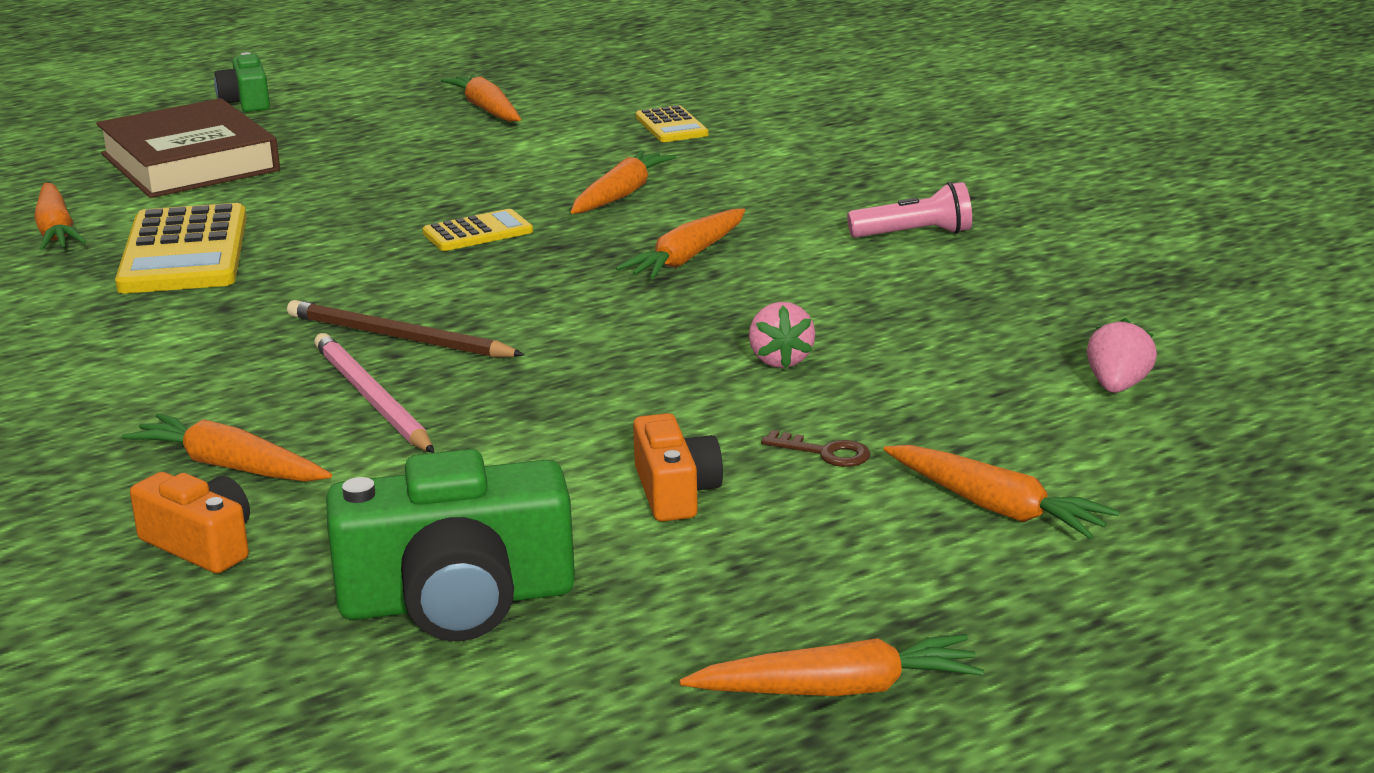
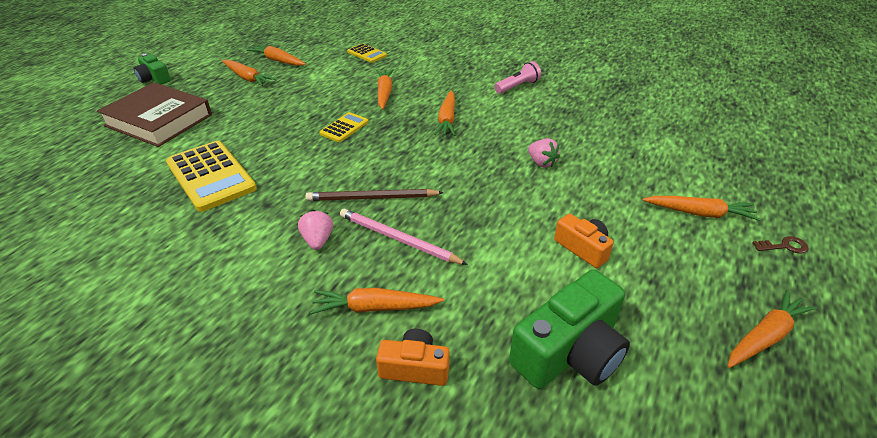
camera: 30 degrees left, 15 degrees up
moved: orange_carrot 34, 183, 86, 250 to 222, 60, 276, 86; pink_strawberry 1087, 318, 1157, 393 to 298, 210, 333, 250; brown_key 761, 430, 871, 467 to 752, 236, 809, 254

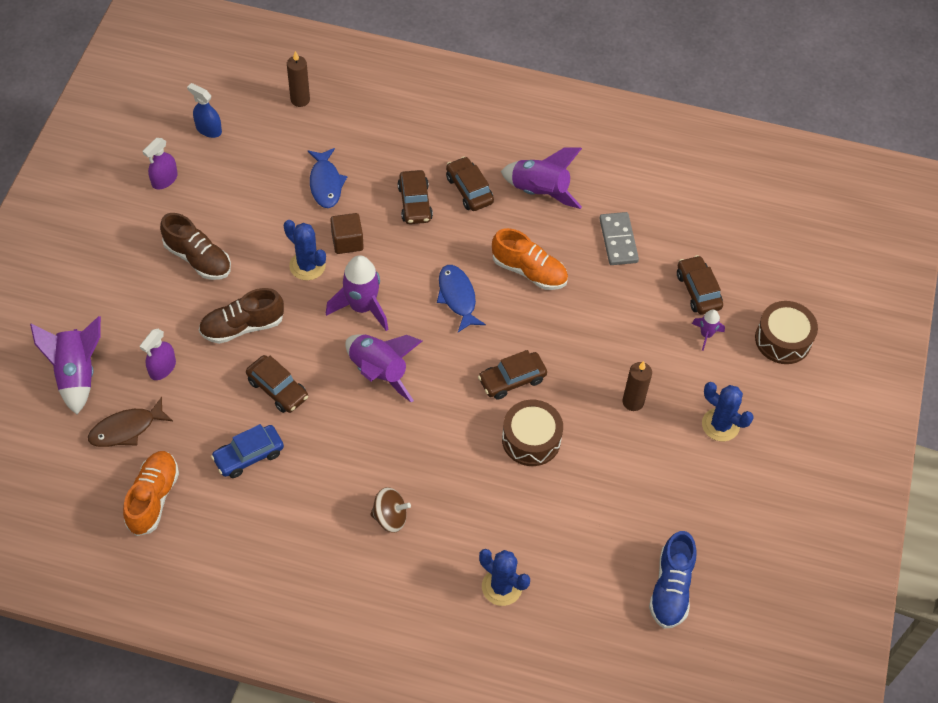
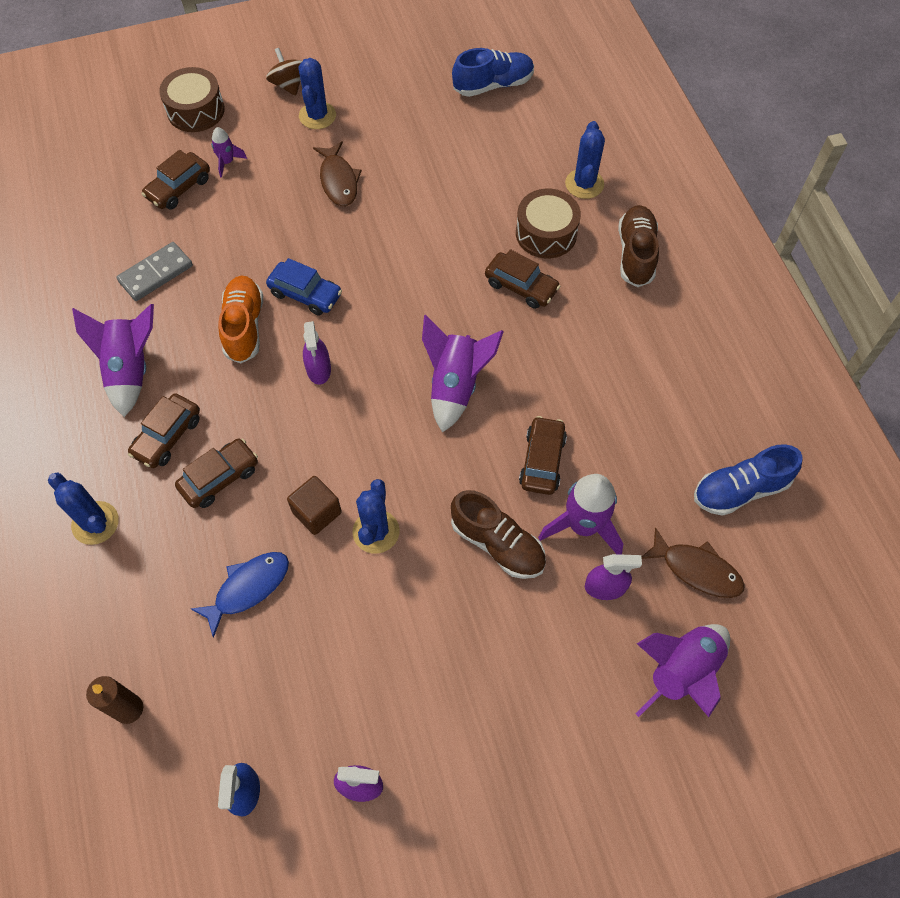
camera: 120 degrees left, 5 degrees up
added: blue_cactus 48, 472, 119, 545
moved: brown_shoe 160, 213, 231, 280 to 618, 205, 659, 287; purple_rocket 326, 255, 388, 331 to 538, 474, 623, 555; brown_car 478, 350, 547, 399 to 485, 249, 561, 309; brown_drum 502, 400, 563, 466 to 516, 189, 581, 258; blue_car 211, 424, 284, 478 to 266, 258, 342, 315; brown_spinning_top 370, 487, 411, 533 to 266, 48, 302, 96
replaced: blue_fish 437, 265, 486, 332 to purple_spray_bottle 303, 321, 331, 385; brown_candle 622, 361, 652, 411 to brown_fish 313, 141, 362, 206
recoloured: orange_shoe 123, 451, 179, 536 to blue_shoe 694, 444, 803, 516

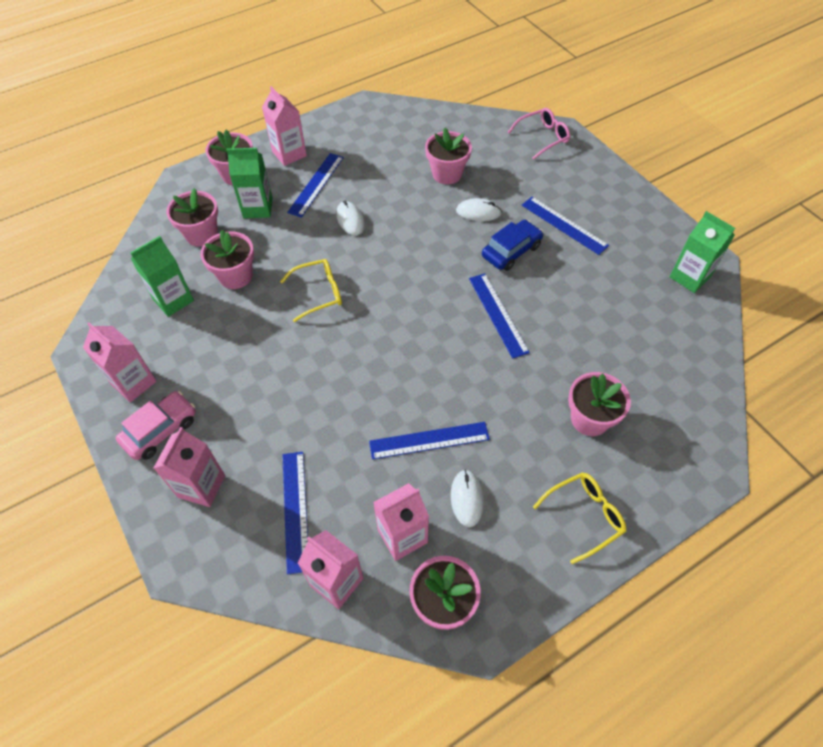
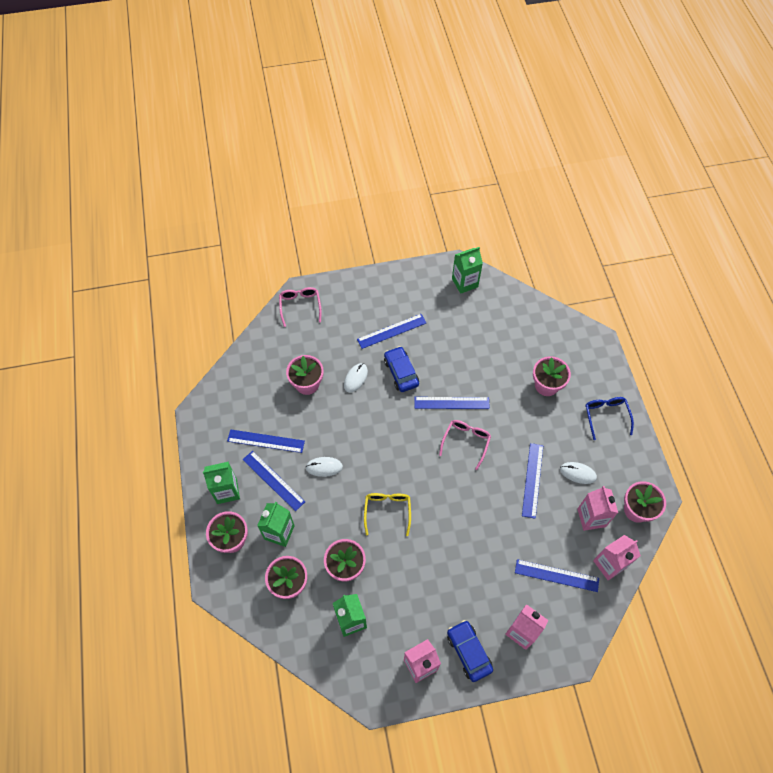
camera: 70 degrees left, 5 degrees up
added: pink_glasses 439, 420, 491, 470; blue_ruler 227, 429, 305, 453
recoloured: pink_carton 262, 86, 307, 166 to green_carton 203, 462, 240, 504; pink_car 116, 391, 196, 460 to blue_car 447, 620, 493, 682; yellow_glasses 533, 472, 626, 564 to blue_glasses 585, 397, 634, 440

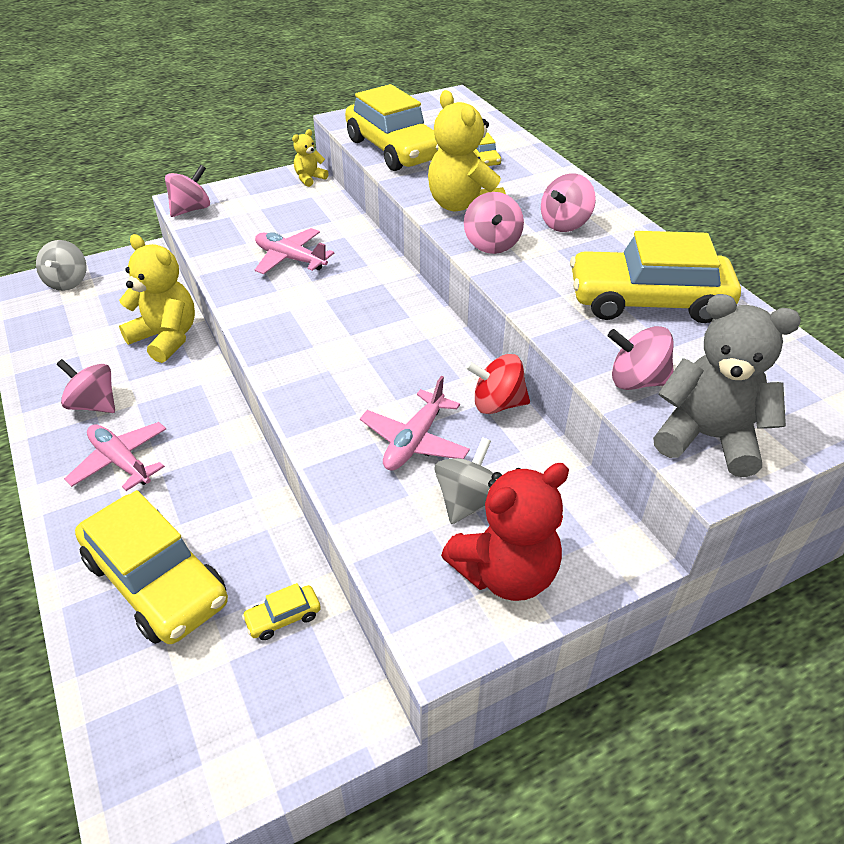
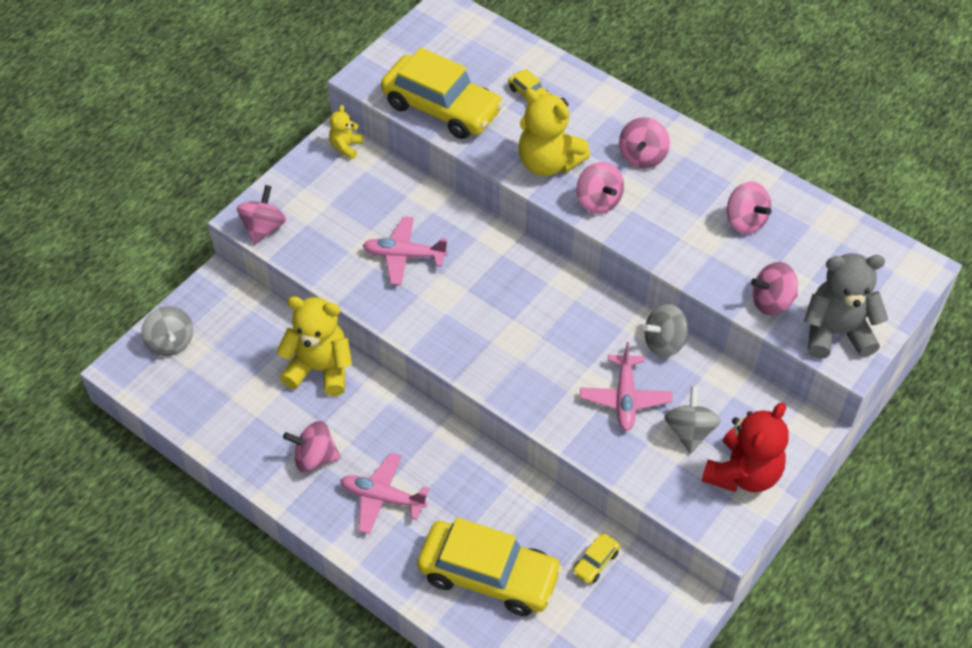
camera: 25 degrees left, 10 degrees up
replaced: yellow_car 570, 231, 741, 323 to pink_spinning_top 727, 181, 772, 234
recoloured: red_spinning_top 465, 354, 530, 414 to grey_spinning_top 643, 304, 688, 357

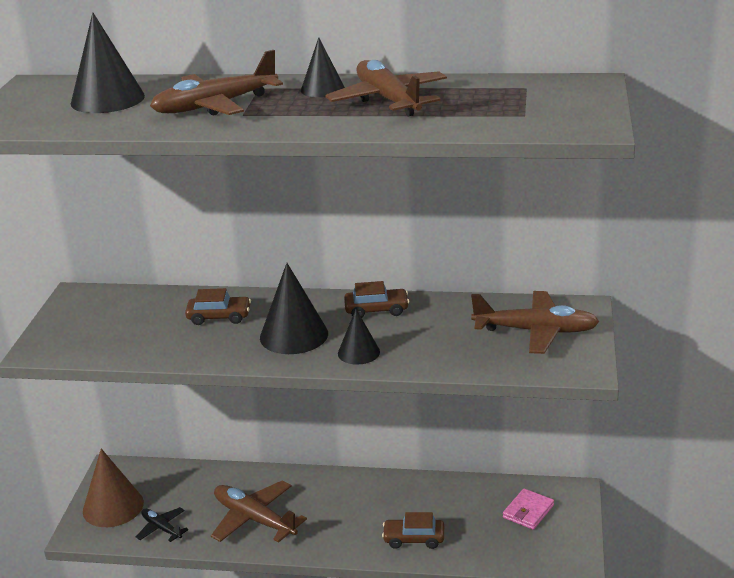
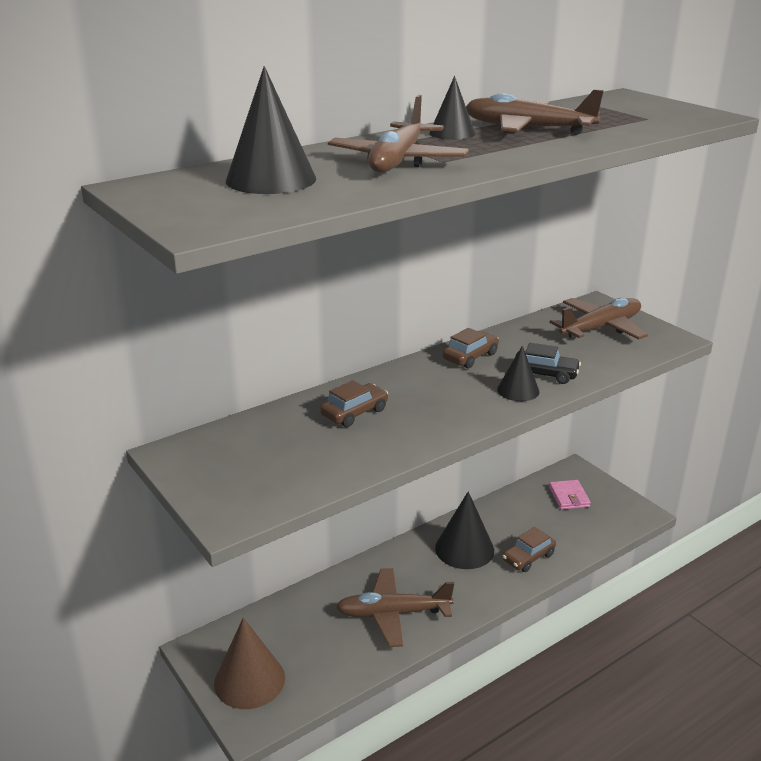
camera: 45 degrees left, 0 degrees up
removed: black_plane 136, 507, 189, 542
added: black_car 514, 343, 581, 384
moved: black_cone 260, 263, 328, 354 to 435, 491, 494, 569

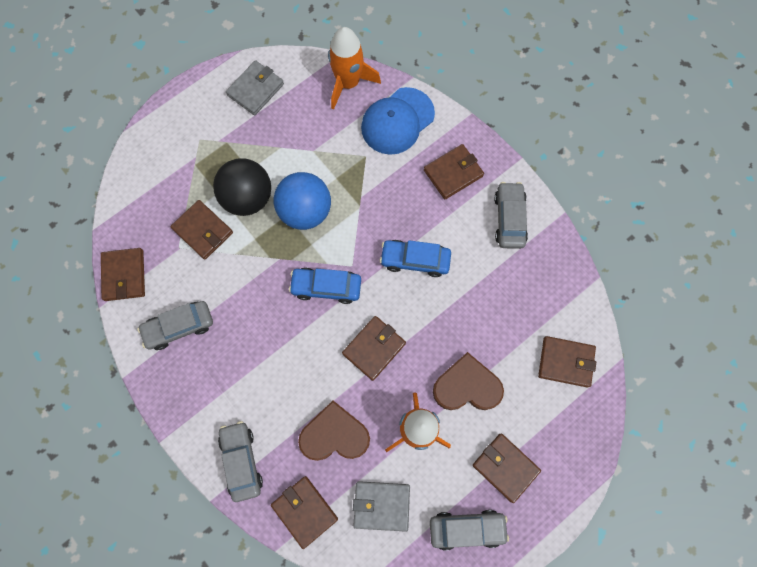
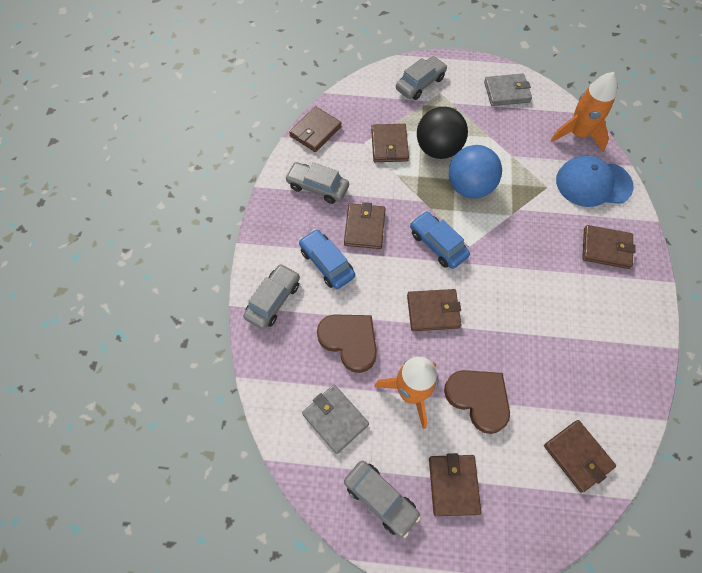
camera: 45 degrees right, 10 degrees down
moved: grey_car 494, 182, 528, 249 to 396, 56, 447, 100; blue_car 380, 240, 451, 277 to 299, 229, 355, 289; brown_wallet 271, 476, 338, 549 to 344, 202, 386, 249

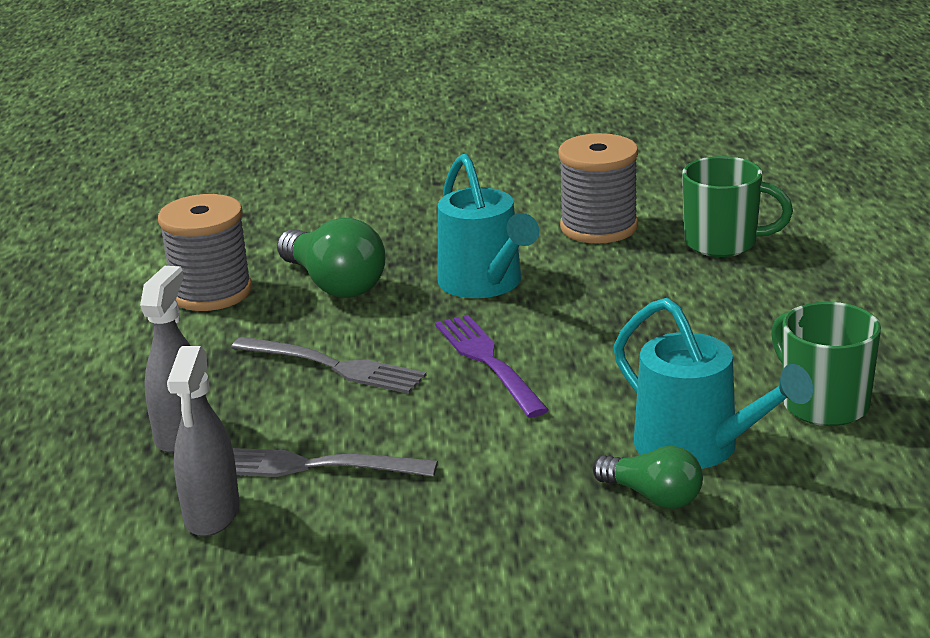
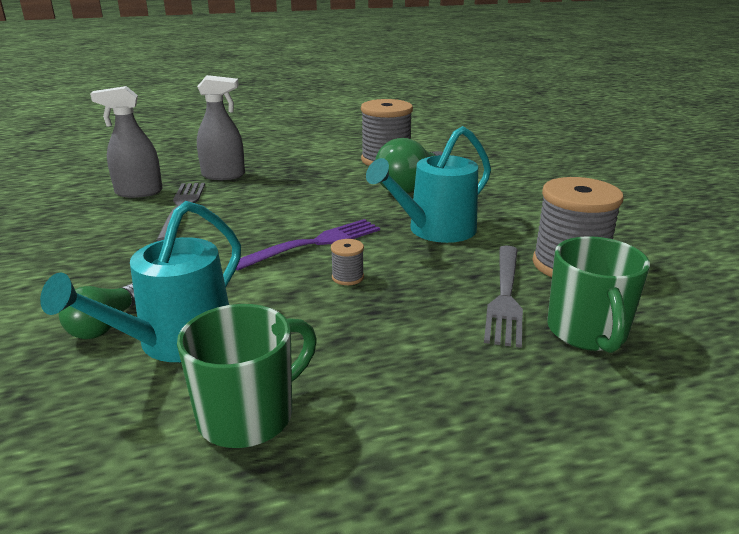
camera: 75 degrees right, 0 degrees up
added: grey_spool 331, 239, 364, 285
moved: grey_fork 231, 337, 427, 394 to 484, 246, 523, 348

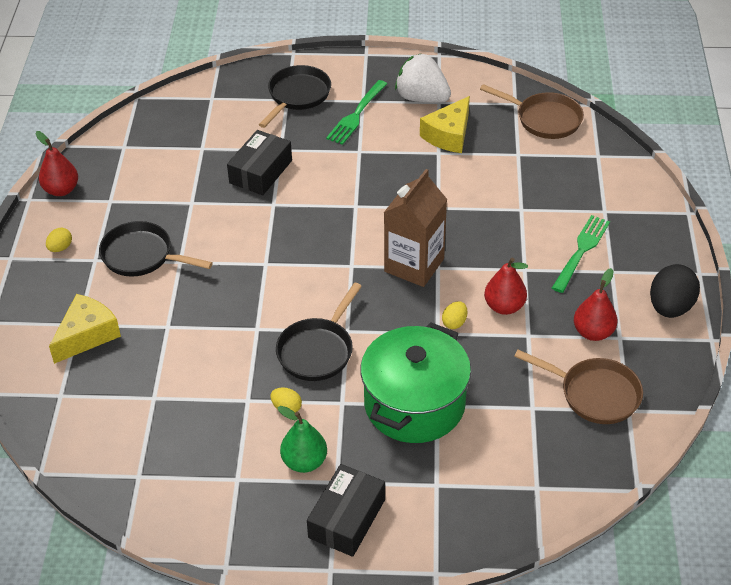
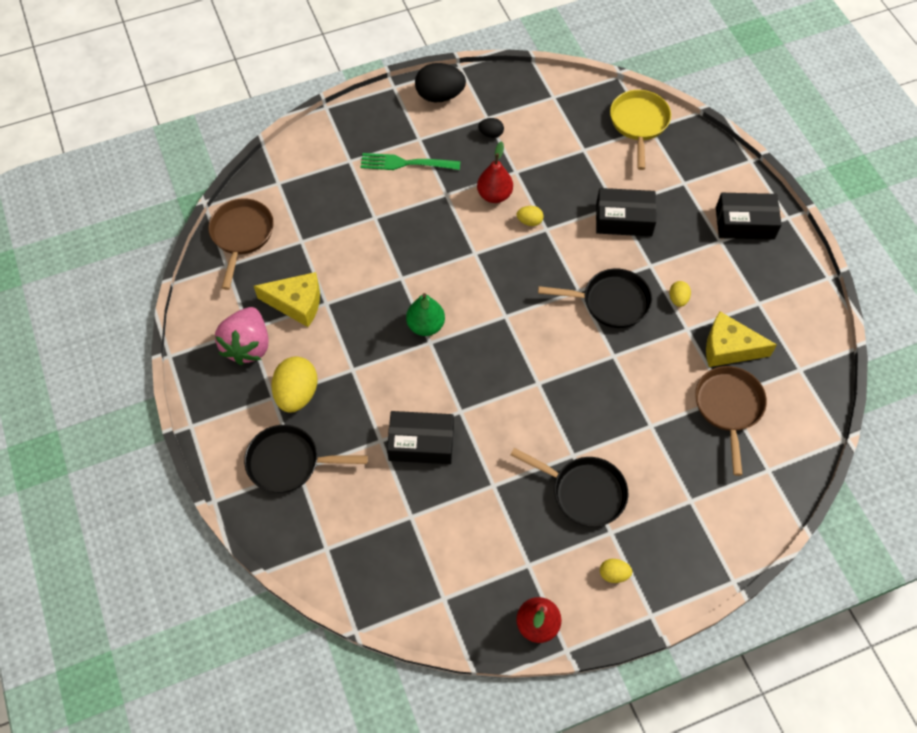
camera: 115 degrees left, 15 degrees up
removed: brown_carton 384, 169, 447, 287
added: yellow_pan 610, 90, 671, 170
moved: yellow_cheese 49, 294, 121, 364 to 706, 312, 777, 367; brown_pan 514, 350, 643, 424 to 695, 366, 767, 476; green_pear 277, 406, 327, 473 to 406, 293, 445, 336
replaced: green_fork 326, 80, 387, 145 to yellow_egg 271, 356, 318, 412; red_pear 574, 268, 617, 341 to black_egg 478, 118, 504, 138; green_pot 360, 322, 471, 443 to black_box 596, 188, 656, 236
recoloured: white_strawberry 395, 54, 451, 103 to pink_strawberry 215, 307, 269, 365
turned: black_pan 99, 221, 213, 277 = 511, 448, 628, 527 60 degrees counterclockwise

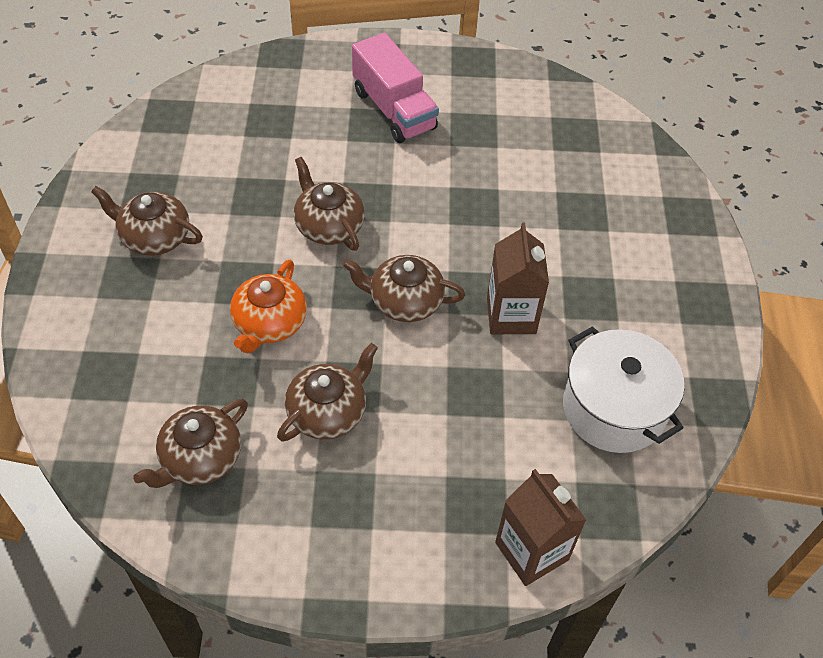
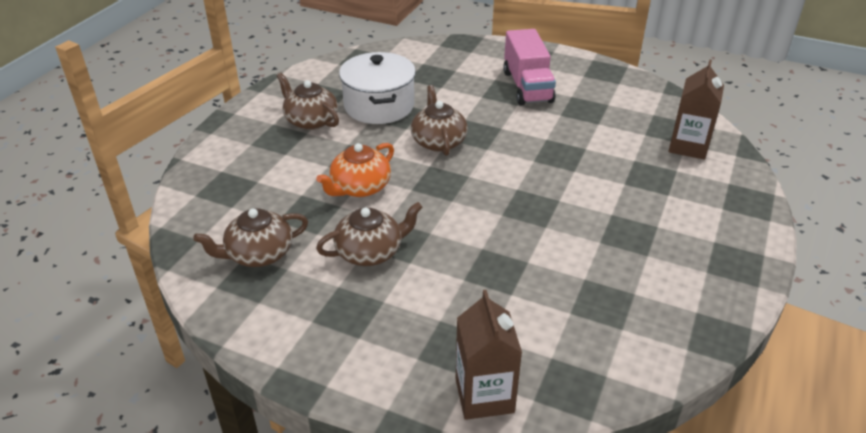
camera: 25 degrees right, 15 degrees down
removed: brown_teapot 343, 255, 465, 322
moved: brown_carton 487, 223, 549, 334 to 668, 59, 724, 159; white_pot 563, 326, 684, 453 to 339, 52, 416, 124

